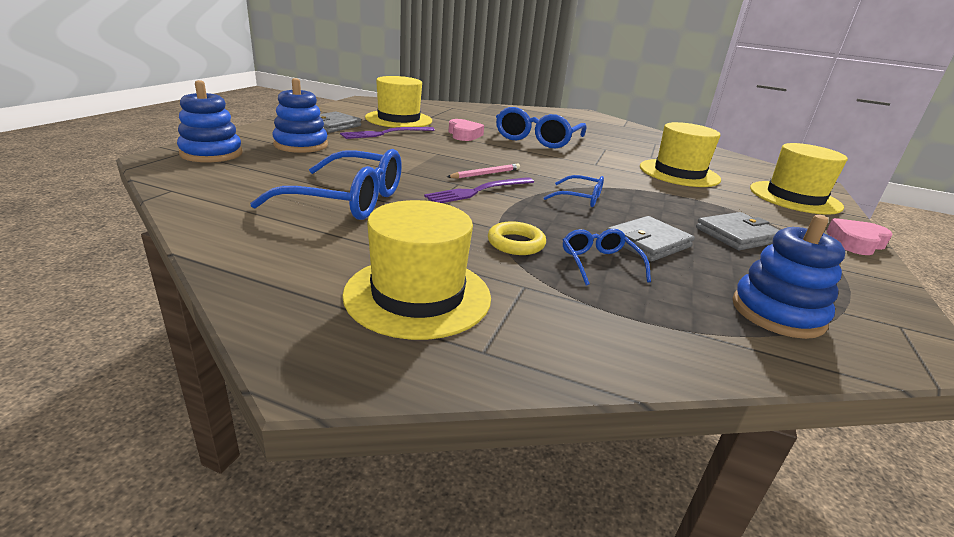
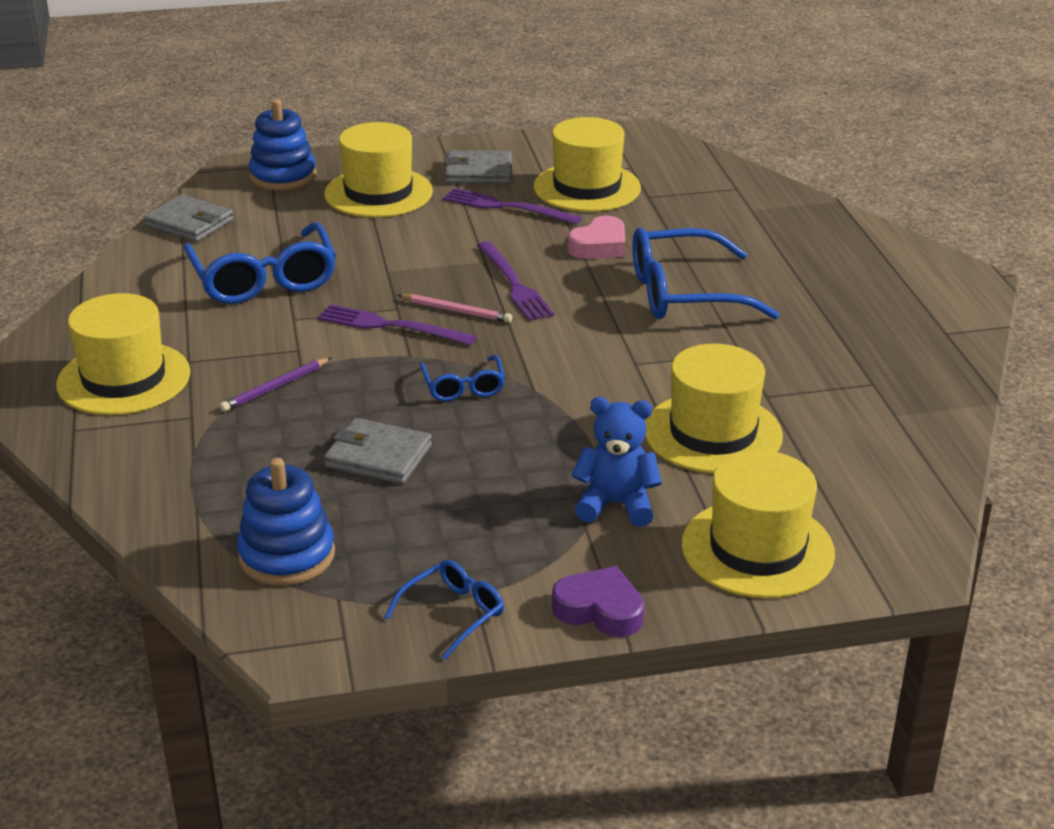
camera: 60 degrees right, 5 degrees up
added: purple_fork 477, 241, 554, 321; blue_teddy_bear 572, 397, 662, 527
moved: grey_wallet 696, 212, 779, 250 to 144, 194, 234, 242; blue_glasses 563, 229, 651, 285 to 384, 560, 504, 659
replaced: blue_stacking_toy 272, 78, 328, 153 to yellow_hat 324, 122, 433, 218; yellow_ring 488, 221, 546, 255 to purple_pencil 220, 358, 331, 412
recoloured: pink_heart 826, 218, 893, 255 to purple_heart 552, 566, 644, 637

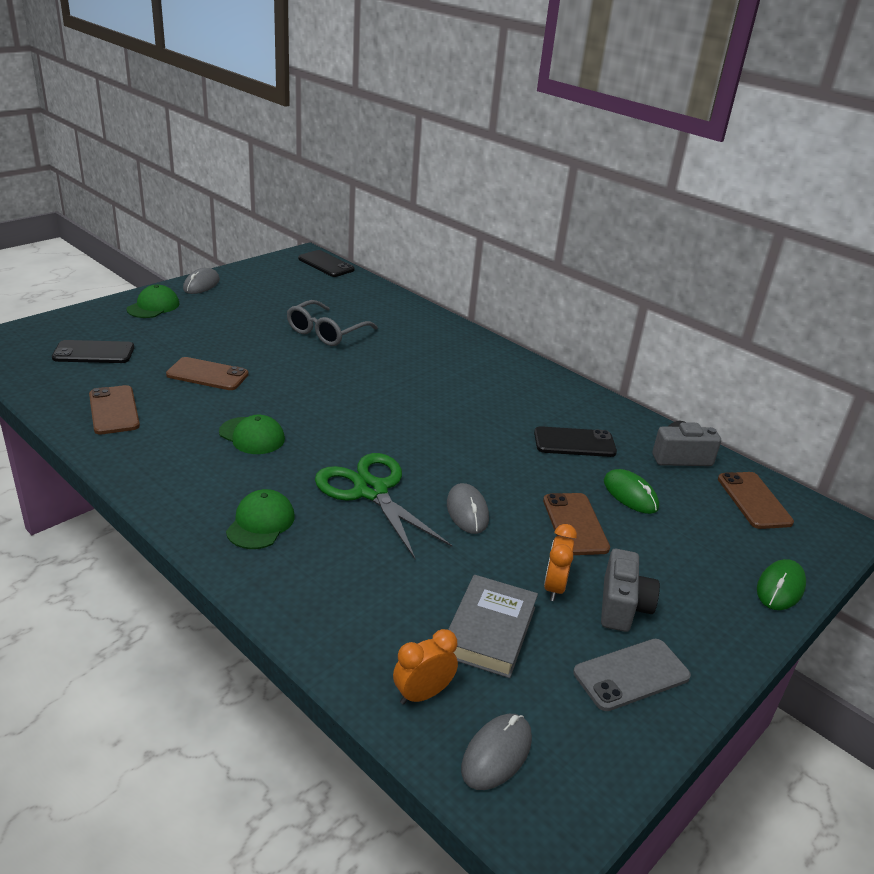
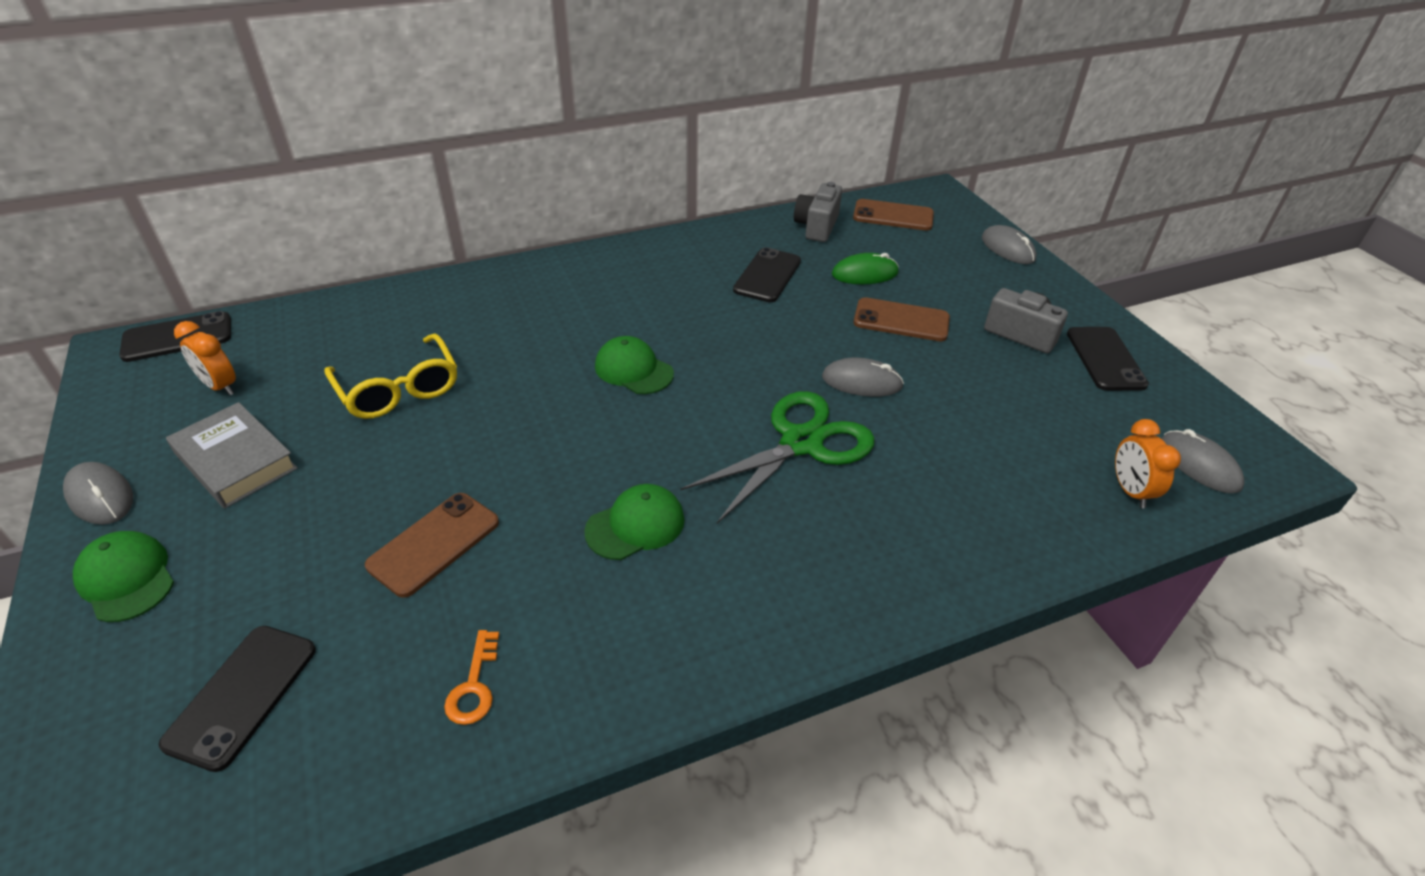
camera: 65 degrees left, 10 degrees up
moved: green_cap 226, 489, 295, 549 to 595, 336, 674, 394; orange_clock 544, 524, 577, 601 to 174, 321, 236, 395; grey_book 448, 575, 538, 678 to 166, 402, 298, 508
replaced: brown_phone 89, 385, 140, 435 to orange_key 444, 630, 499, 725
recoloured: grey_glasses 287, 300, 378, 346 to yellow_glasses 324, 333, 457, 419; green_mouse 757, 559, 806, 610 to grey_mouse 982, 225, 1037, 264; grey_phone 573, 639, 691, 711 to black_phone 1067, 327, 1149, 391
turned: green_scissors 315, 453, 452, 559 = 680, 391, 875, 524 150 degrees clockwise

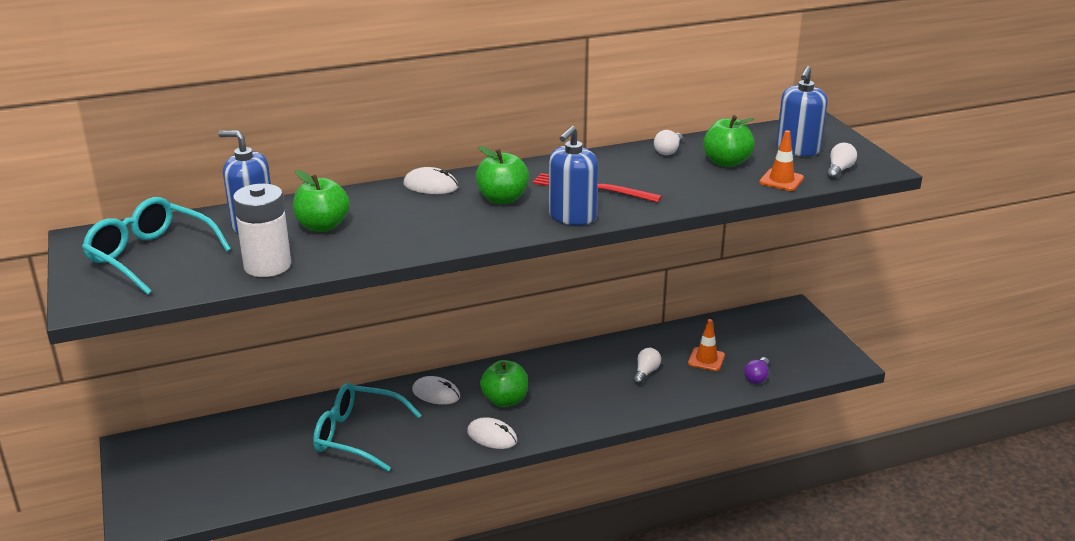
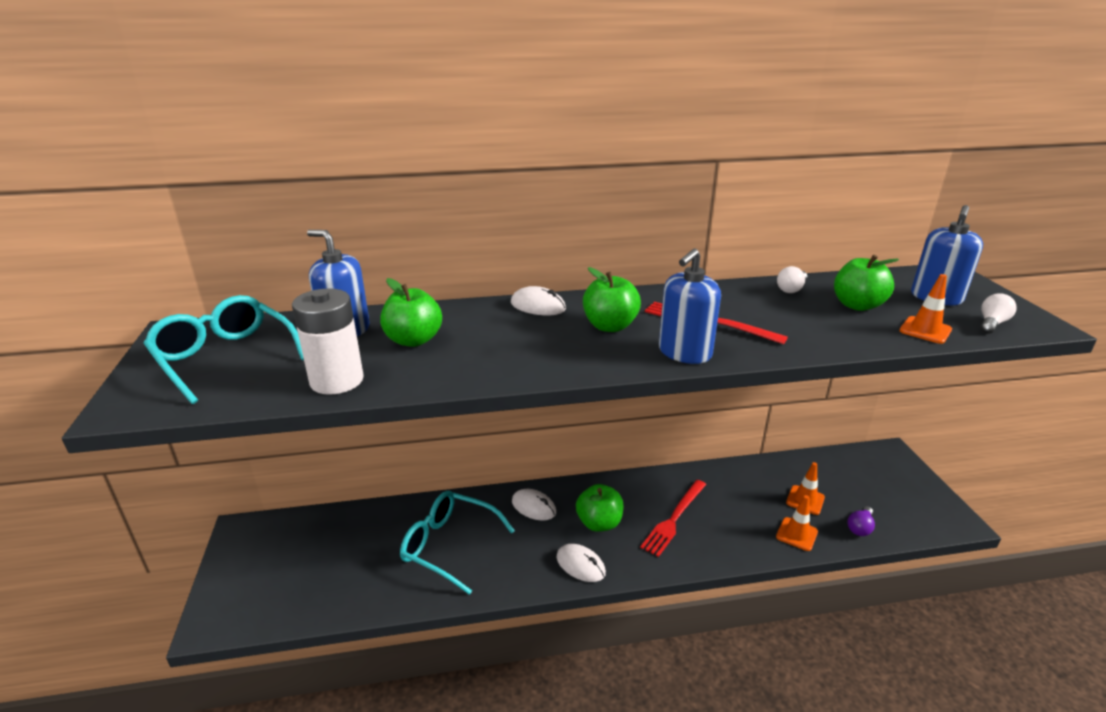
camera: 10 degrees right, 0 degrees up
removed: white_light_bulb 633, 348, 661, 385
added: red_fork 640, 480, 706, 557; orange_traffic_cone 776, 495, 818, 551

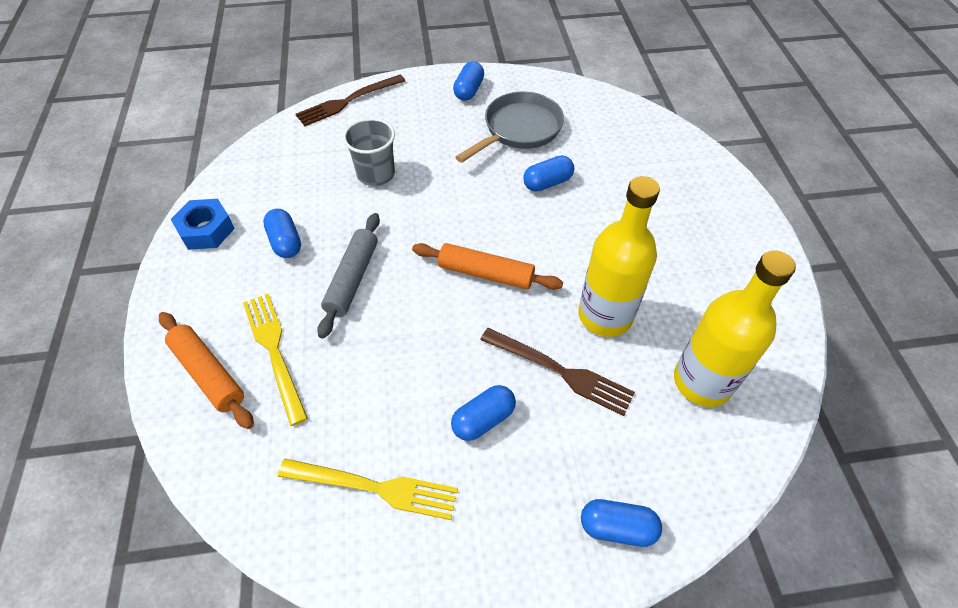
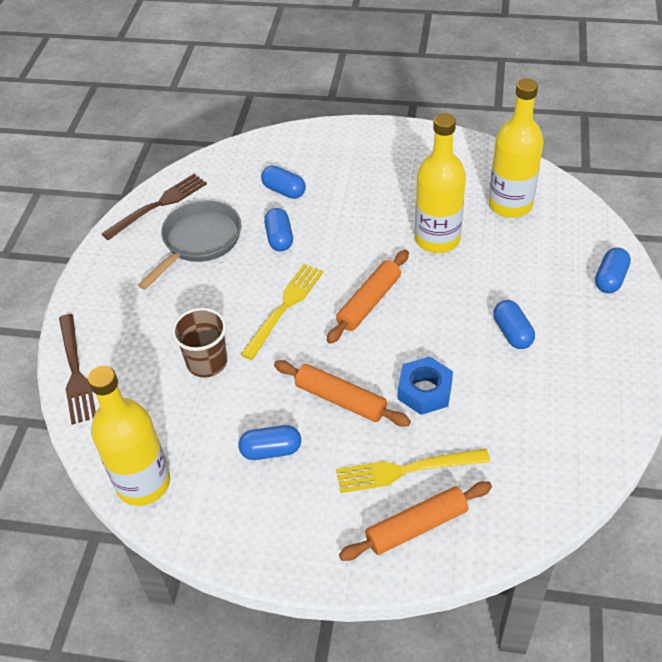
camera: 70 degrees left, 5 degrees down
added: yellow_bottle 88, 366, 170, 506
moved: blue_capsule 453, 61, 484, 101 to 261, 165, 306, 199; blue_nut 171, 199, 235, 250 to 398, 356, 453, 415; brown_fork 480, 328, 635, 416 to 101, 174, 207, 240; yellow_fork 278, 459, 458, 520 to 240, 264, 323, 360
recoloured: grey_cup 343, 118, 395, 186 to brown_cup 172, 308, 227, 378; grey_rolling_pin 317, 213, 380, 339 to orange_rolling_pin 274, 360, 411, 427
turned: grey_pan 456, 91, 564, 163 = 138, 200, 241, 290 60 degrees clockwise

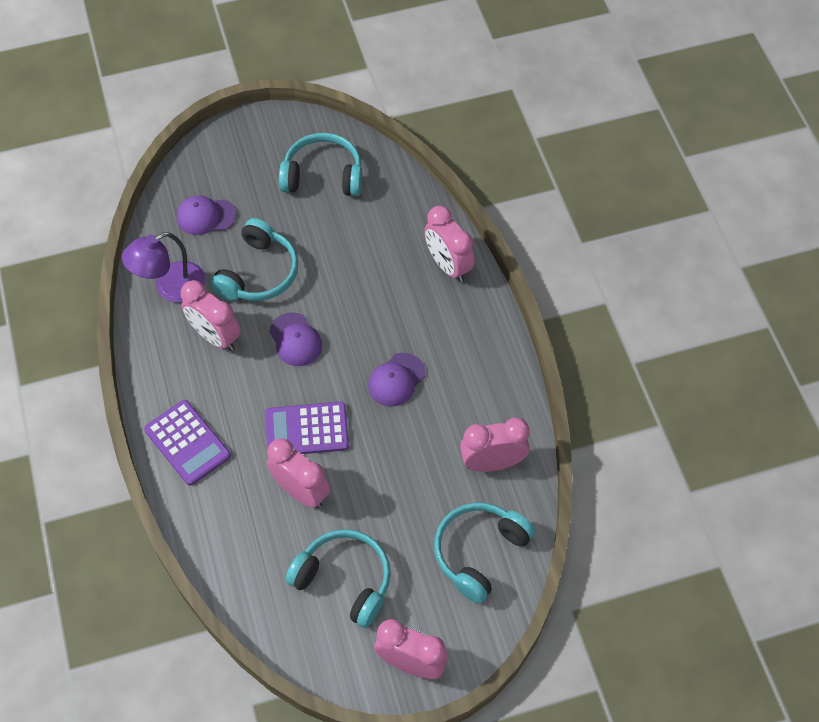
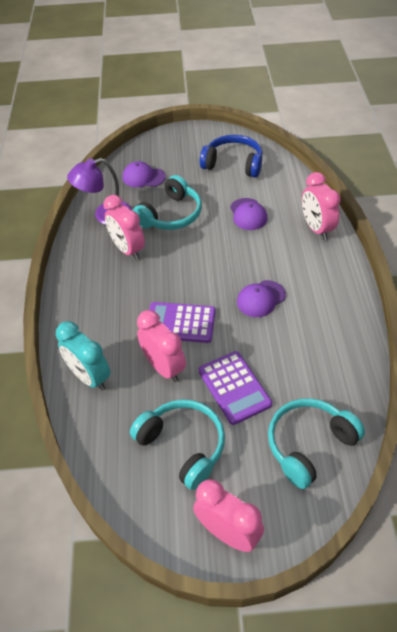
camera: 15 degrees right, 10 degrees down
removed: pink_clock 460, 418, 530, 472
added: turquoise_clock 56, 321, 110, 391
moved: purple_cap 269, 312, 322, 366 to 230, 198, 267, 230; purple_calculator 144, 400, 231, 486 to 199, 351, 272, 425
recoloured: turquoise_headphones 279, 133, 362, 196 to blue_headphones 200, 135, 263, 178

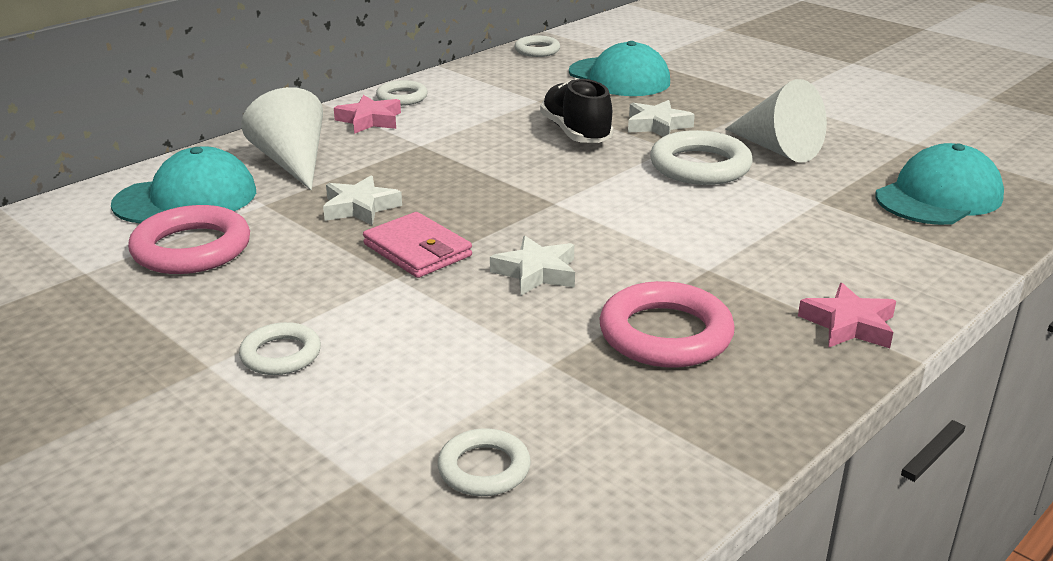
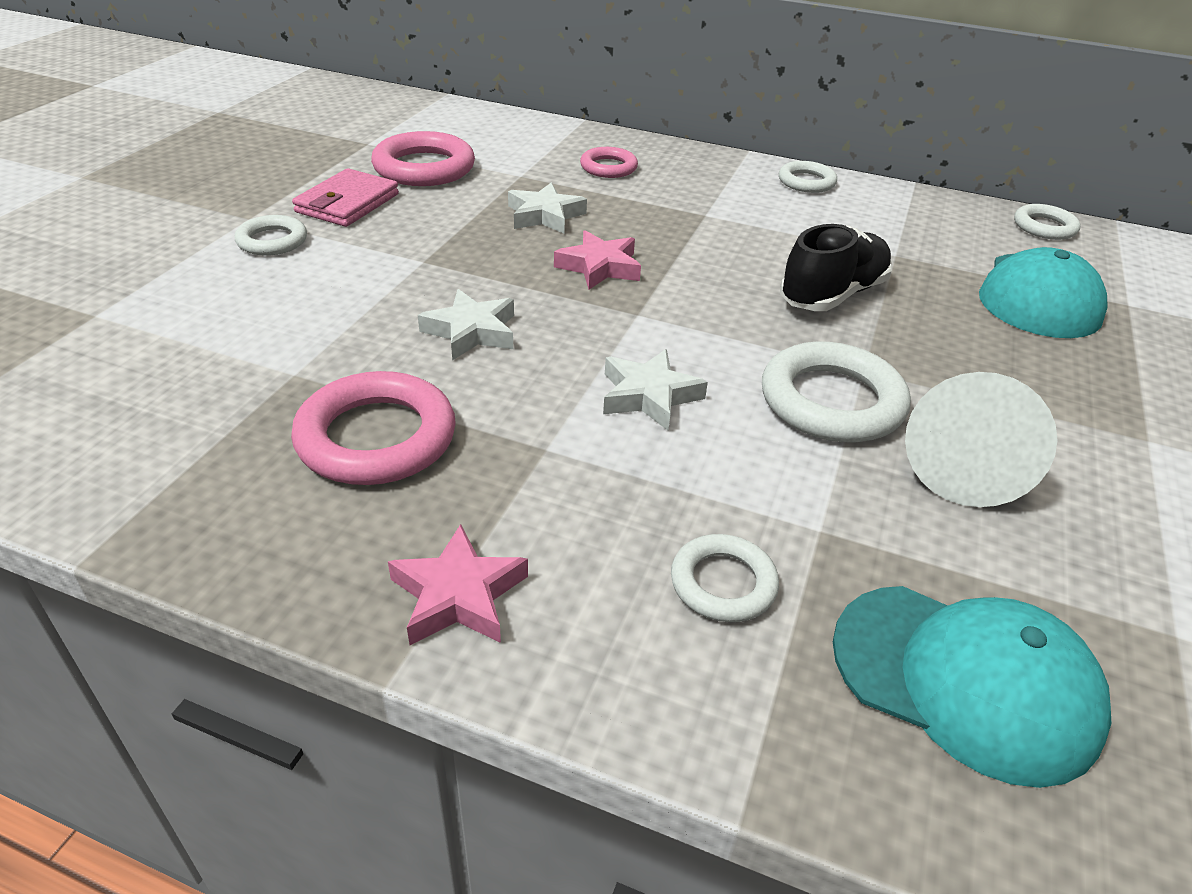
camera: 65 degrees right, 10 degrees up
removed: turquoise_cap 111, 146, 256, 223
moved: pink_star 334, 95, 401, 134 to 554, 230, 641, 290; white_star 628, 100, 695, 137 to 603, 349, 708, 430; pink_wallet 363, 212, 472, 278 to 292, 168, 399, 227; white_ring 438, 428, 531, 496 to 671, 534, 779, 622
replaced: white_cone 241, 87, 323, 190 to pink_ring 580, 147, 638, 178

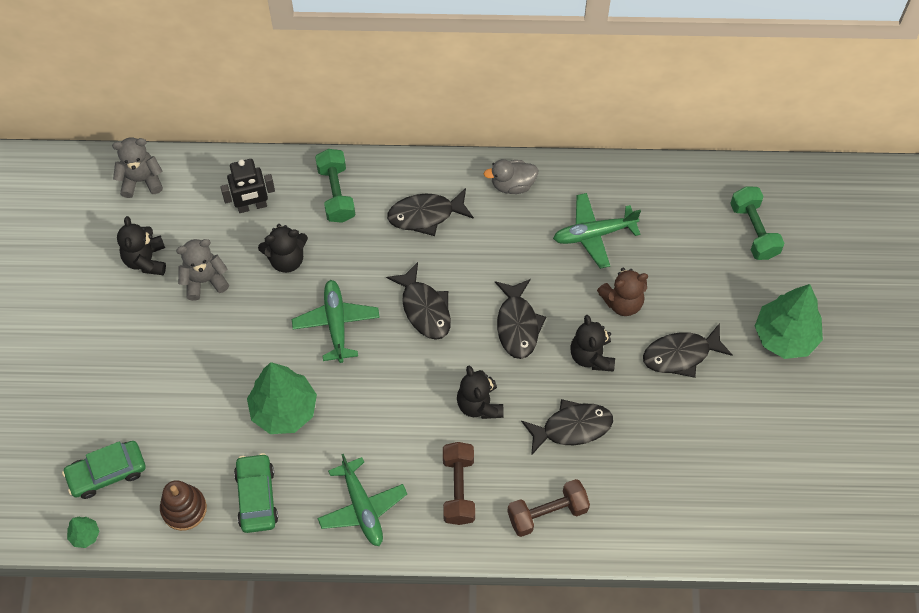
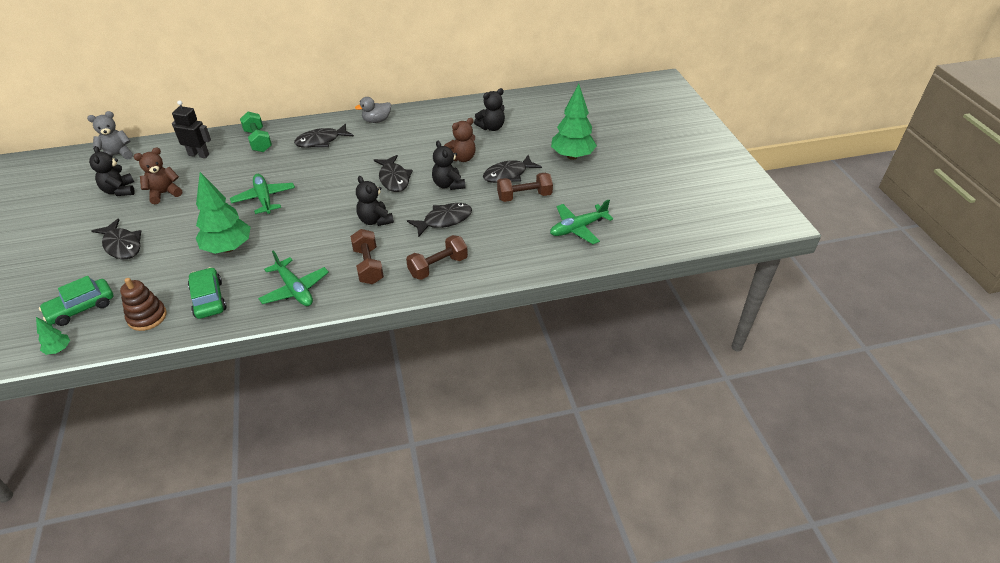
camera: 15 degrees left, 20 degrees down
removed: green_dumbbell 730, 186, 784, 260
added: brown_dumbbell 497, 173, 553, 202
moved: green_plane 553, 193, 641, 269 to 550, 200, 613, 244; black_teddy_bear 258, 224, 308, 273 to 474, 88, 505, 131; black_fish 386, 262, 451, 340 to 91, 219, 141, 259
recoloured: grey_teddy_bear 176, 239, 229, 301 to brown_teddy_bear 134, 148, 182, 204
turned: black_robot 220, 159, 275, 213 = 172, 100, 211, 158 135 degrees counterclockwise

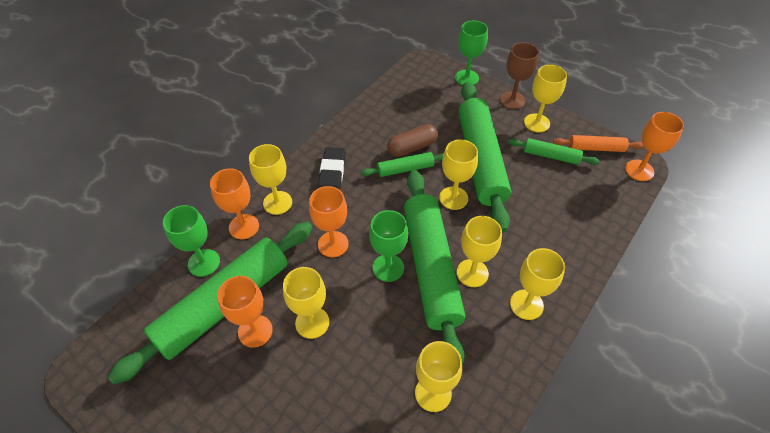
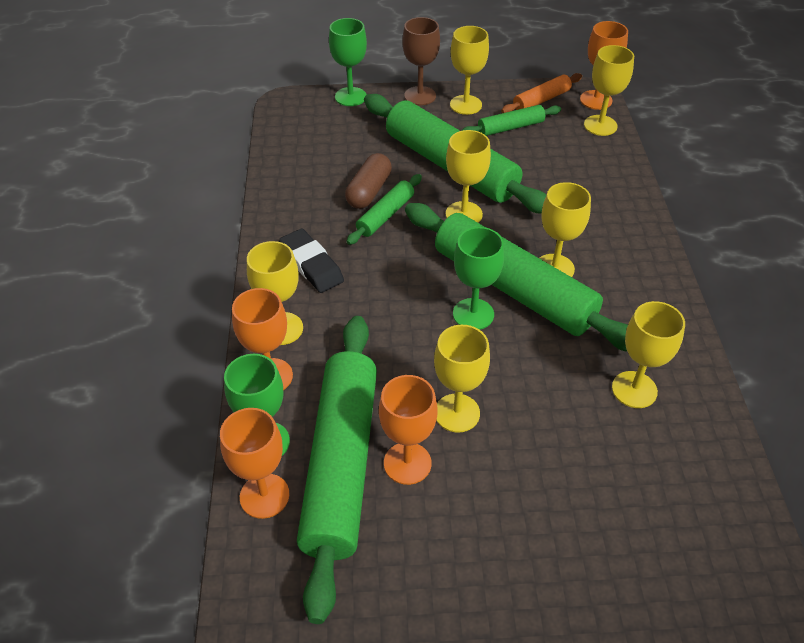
camera: 40 degrees left, 5 degrees down
moved: orange_goblet 309, 186, 349, 258 to 220, 408, 289, 519; yellow_goblet 510, 248, 565, 320 to 584, 45, 634, 136

